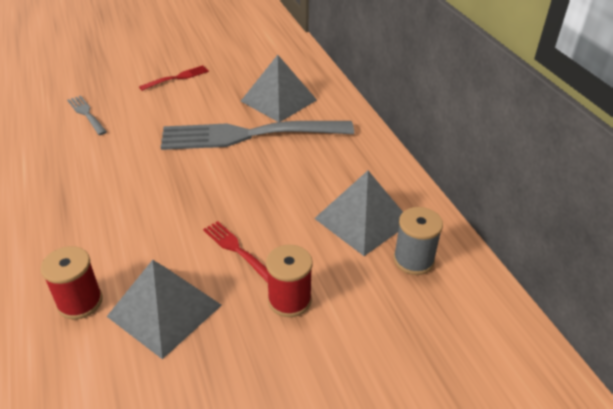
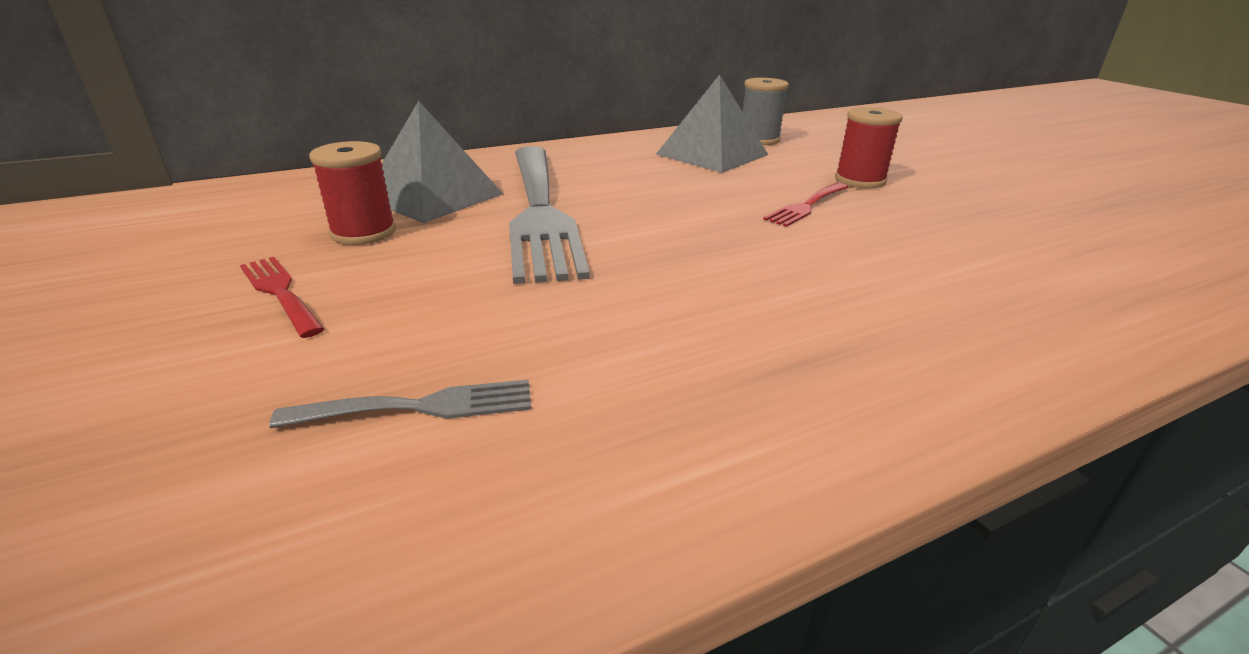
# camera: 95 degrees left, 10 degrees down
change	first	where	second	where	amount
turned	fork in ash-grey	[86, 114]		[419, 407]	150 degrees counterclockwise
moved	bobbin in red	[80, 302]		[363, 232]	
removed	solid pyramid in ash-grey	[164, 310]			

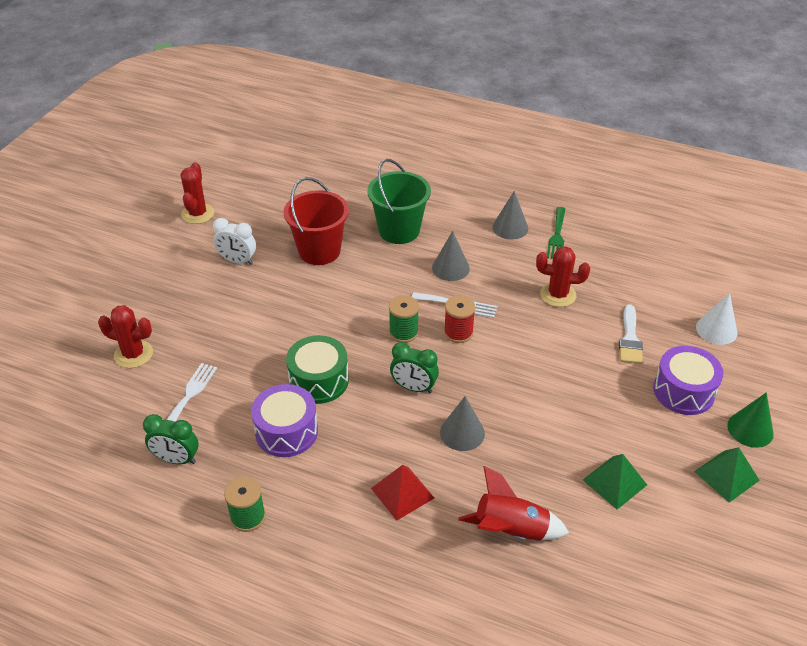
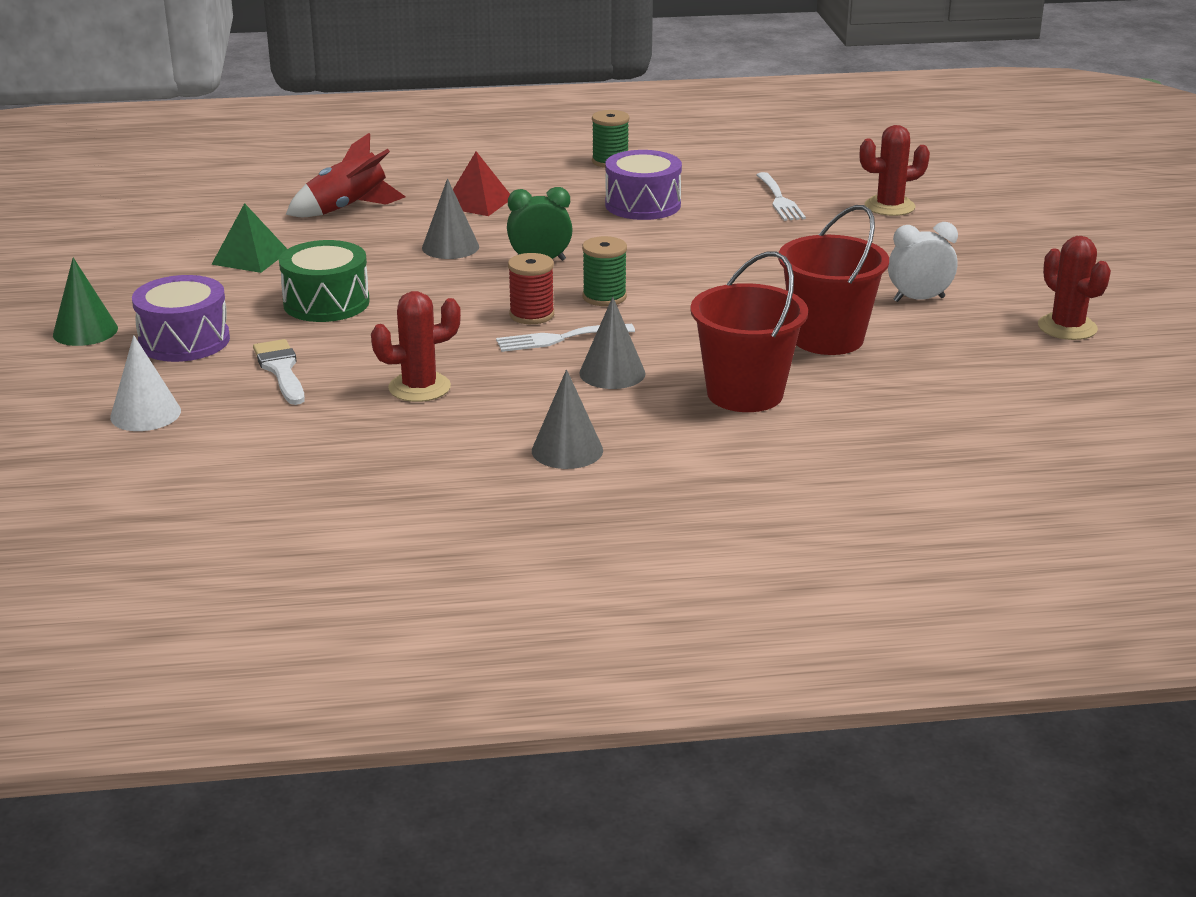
# camera: 150 degrees right, 15 degrees down
change	first	where	second	where	amount
recoloured	sand bucket in emerald	[399, 230]	sand bucket in red	[745, 393]	
removed	fork in emerald	[557, 236]			
moved	snare drum in emerald	[319, 380]		[326, 303]	
removed	bedside clock in emerald	[176, 459]			
removed	solid pyramid in emerald	[726, 476]			

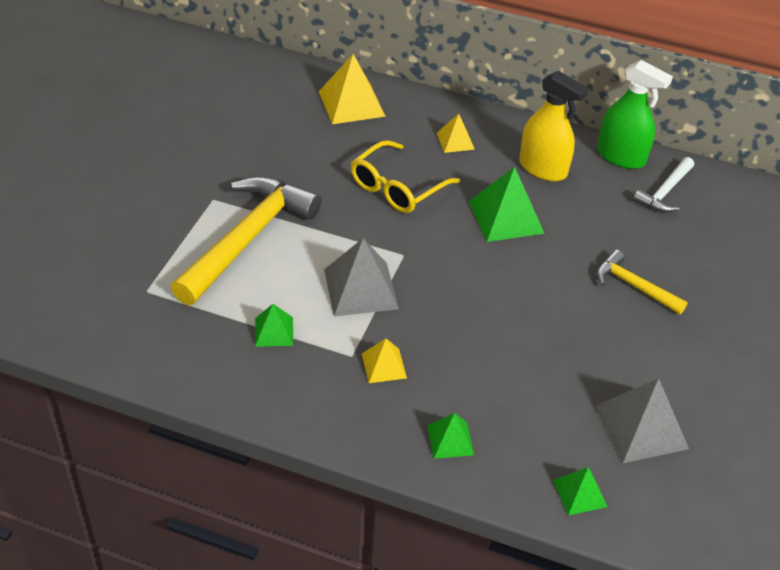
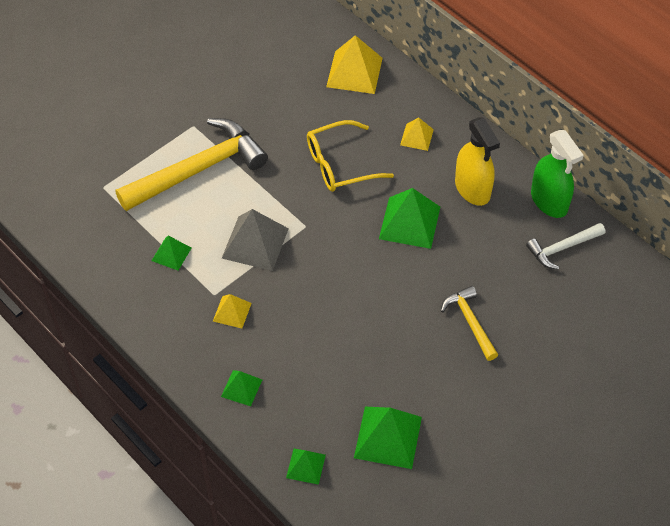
# camera: 30 degrees right, 10 degrees up
change	first	where	second	where	amount
recoloured	solid pyramid in ash-grey	[641, 427]	solid pyramid in emerald	[388, 437]	

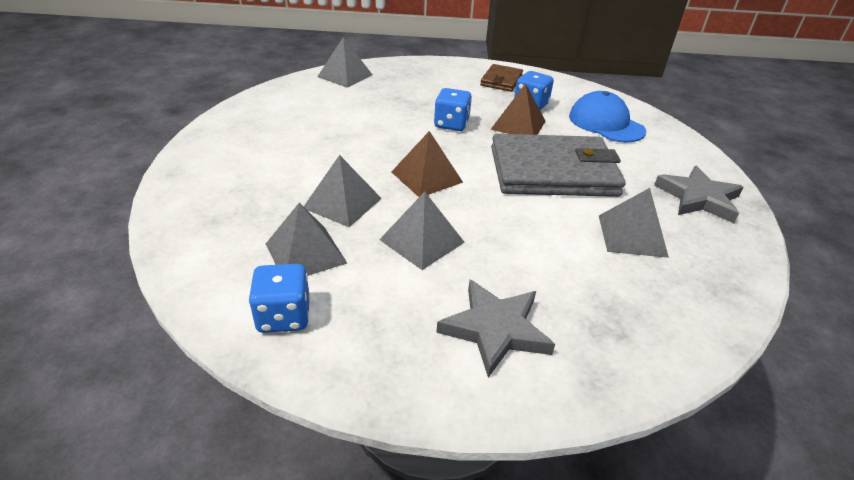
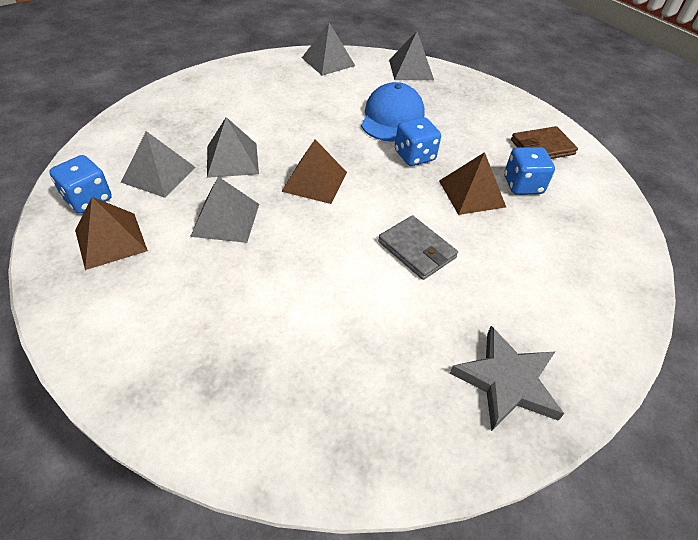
# camera: 50 degrees right, 10 degrees up
change	first	where	second	where	amount
moved	peaked cap in royal blue	[606, 123]		[392, 118]	
resized	wallet in ash-grey	[553, 172]		[417, 250]	x0.50
moved	solid pyramid in ash-grey	[632, 235]		[328, 61]	
removed	star in ash-grey	[495, 329]			
added			solid pyramid in russet	[111, 240]	

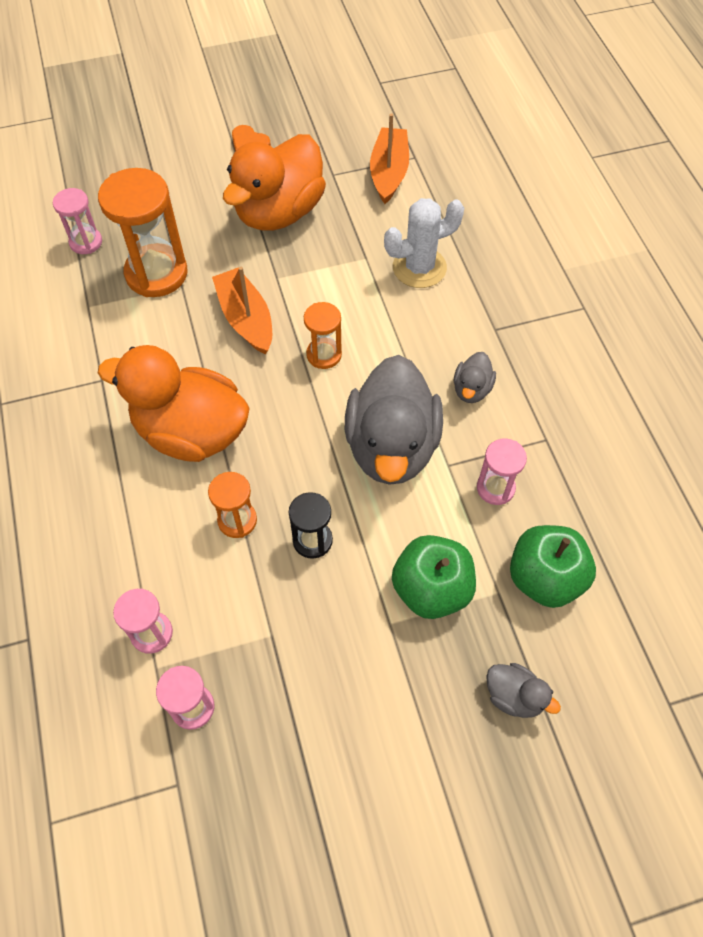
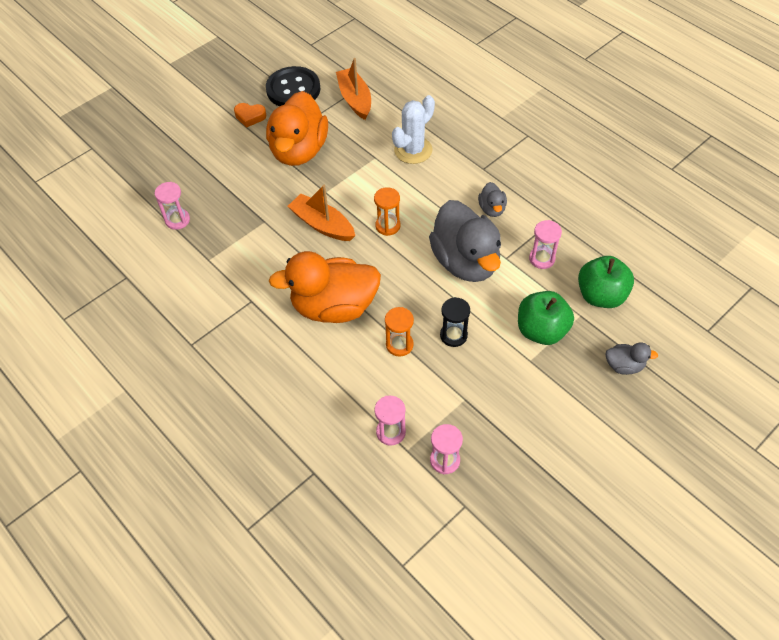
# camera: 25 degrees left, 5 degrees down
change	first	where	second	where	amount
removed	hourglass in orange-coloured	[156, 273]			
added			sewing button in jet-black	[293, 89]	

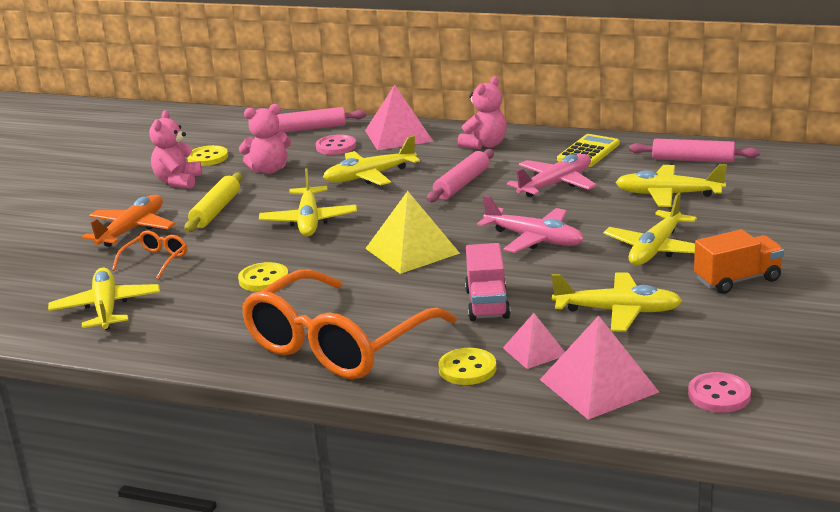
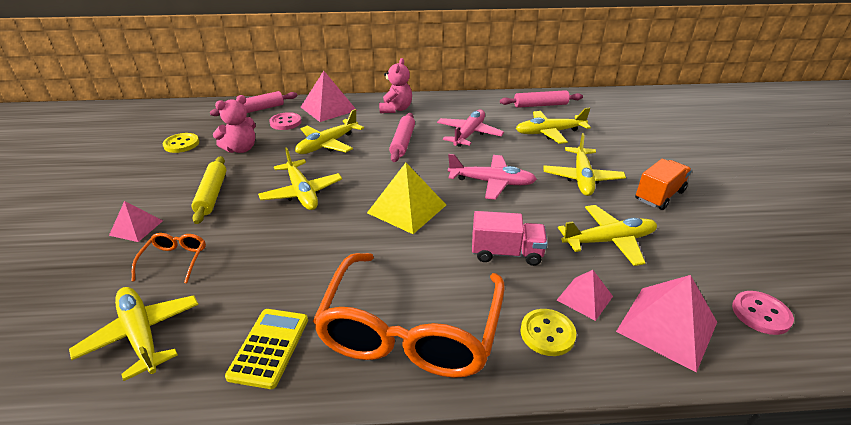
# camera: 25 degrees left, 10 degrees up
change	first	where	second	where	amount
removed	teddy bear in rose-pink	[178, 181]			
moved	adding machine in yellow	[588, 152]		[269, 347]	
replaced	plane in orange-coloured	[131, 230]	solid pyramid in rose-pink	[136, 228]	
turned	lorry in rose-pink	[487, 304]		[506, 253]	60 degrees counterclockwise
removed	sewing button in yellow	[263, 279]			

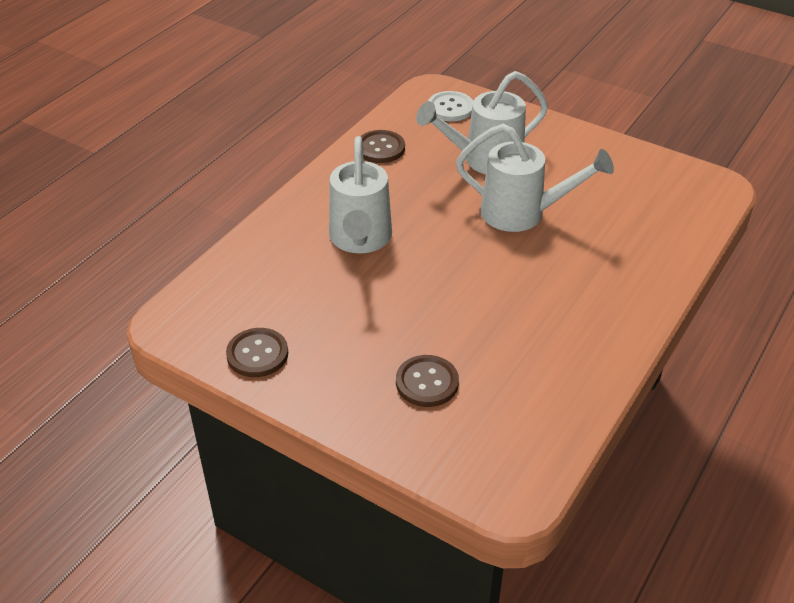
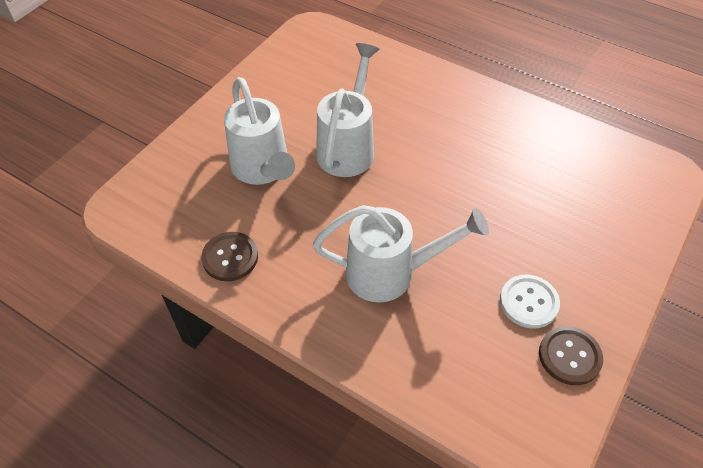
# camera: 90 degrees left, 10 degrees up
change	first	where	second	where	amount
moved	sewing button in snow-white	[450, 108]		[528, 302]	
removed	sewing button in russet	[427, 382]			

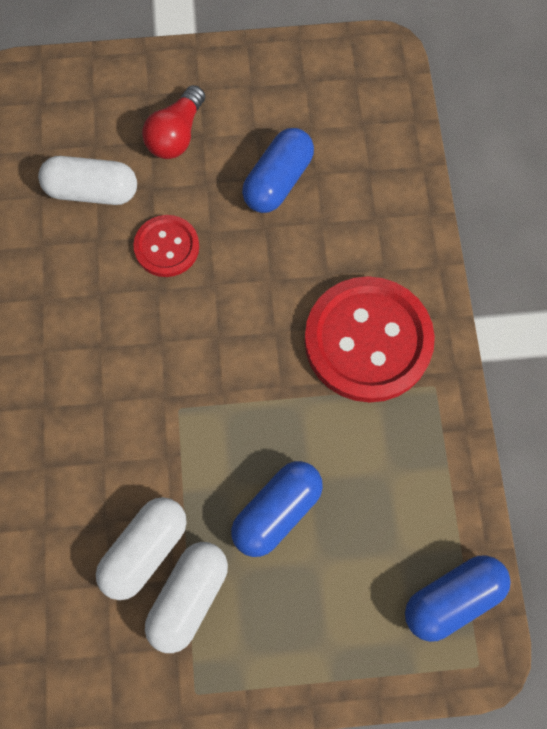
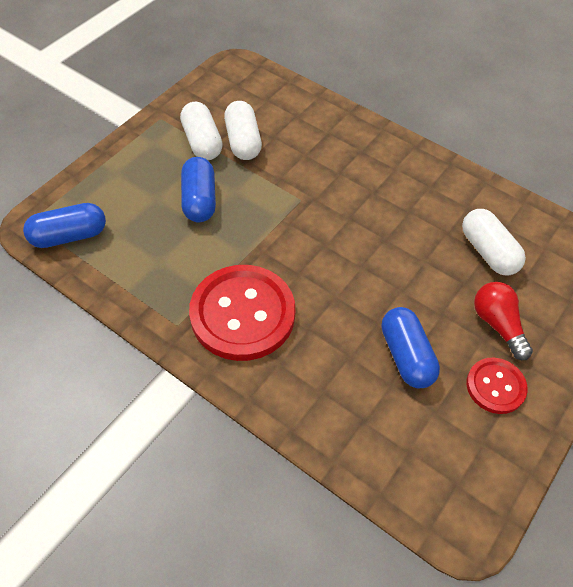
# camera: 130 degrees right, 15 degrees down
change	first	where	second	where	amount
turned	capsule in snow-white	[92, 191]		[488, 252]	75 degrees counterclockwise
moved	sewing button in red	[167, 247]		[495, 386]	
turned	capsule in royal blue	[452, 599]		[69, 236]	60 degrees clockwise

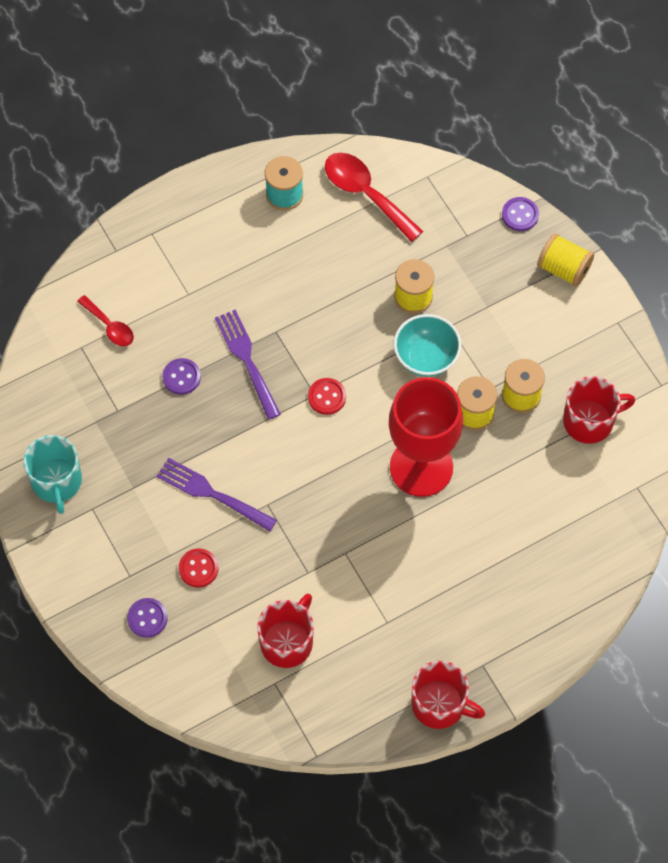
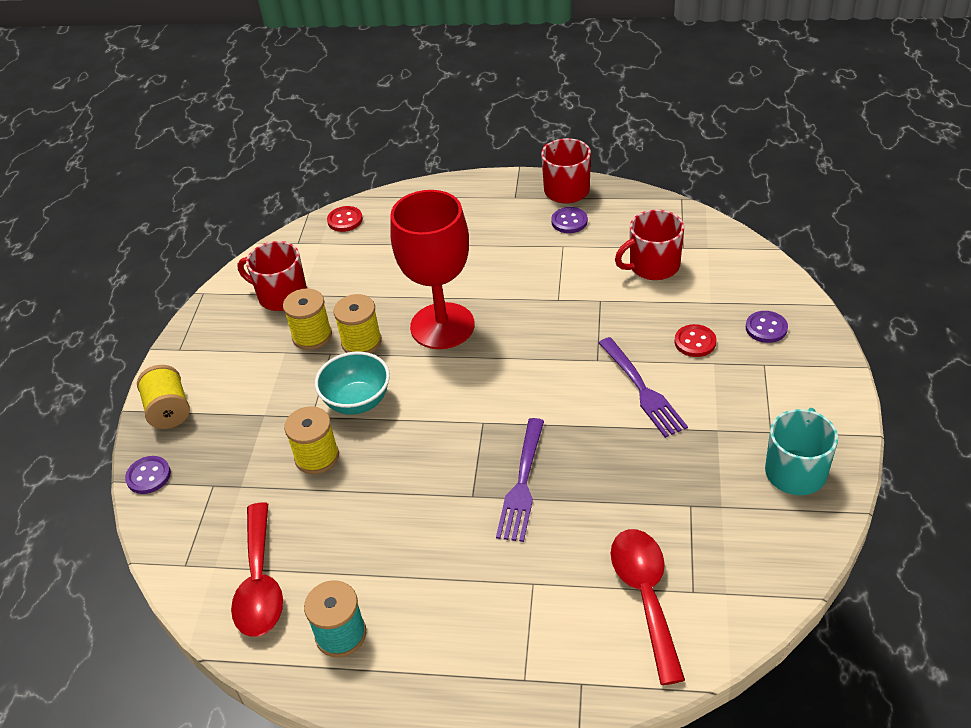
# camera: 140 degrees left, 20 degrees down
change	first	where	second	where	amount
resized	spoon in red	[110, 326]		[645, 595]	x1.71
moved	sewing button in royal purple	[181, 377]		[569, 221]	
moved	sewing button in red	[327, 397]		[345, 220]	

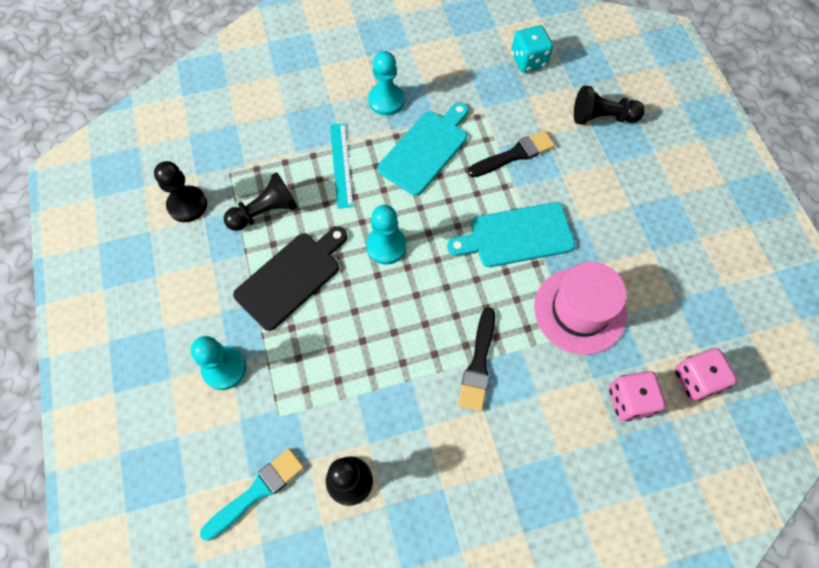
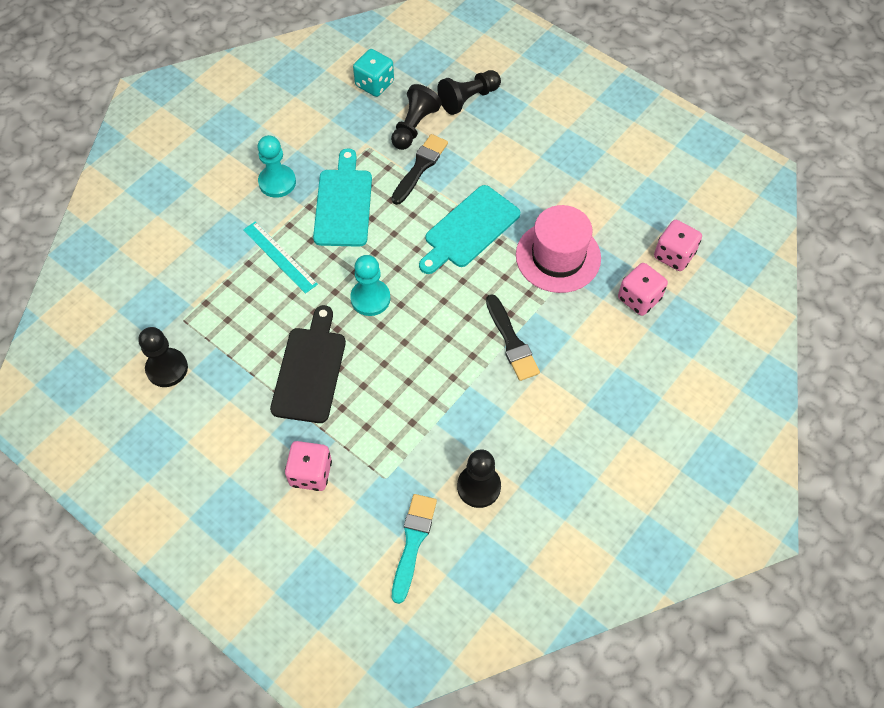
# camera: 35 degrees left, 5 degrees down
change	first	where	second	where	amount
moved	chess pawn in jet-black	[265, 212]		[414, 126]	
replaced	chess pawn in turquoise	[224, 368]	die in rose-pink	[310, 473]	

